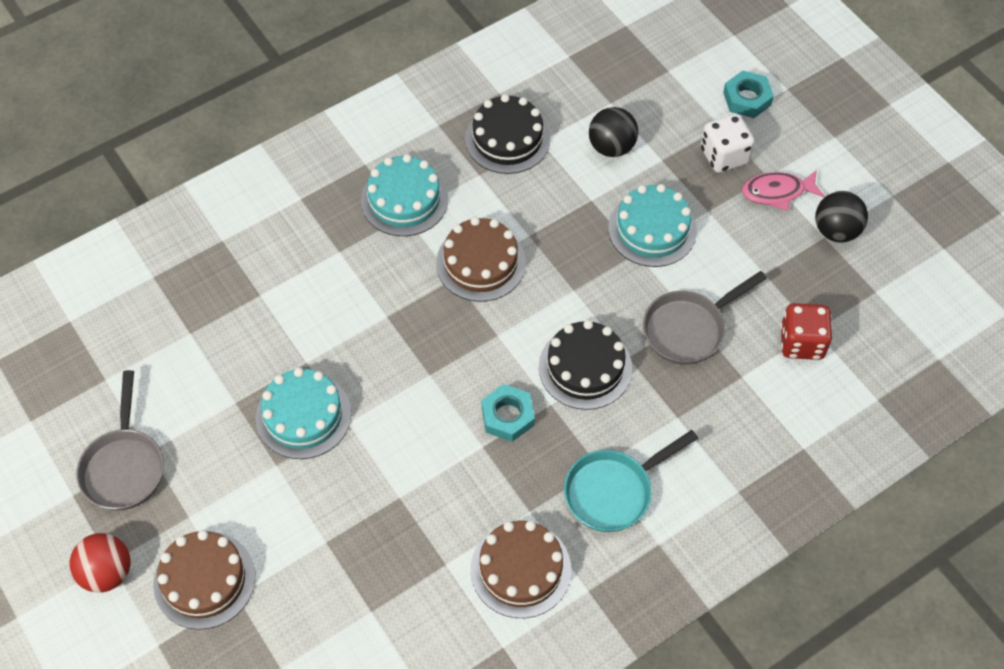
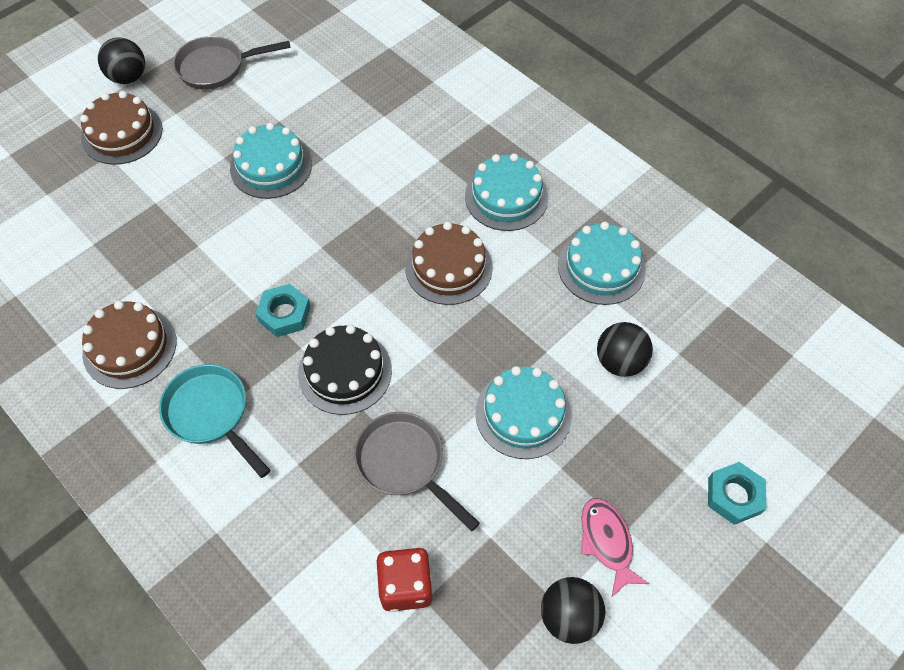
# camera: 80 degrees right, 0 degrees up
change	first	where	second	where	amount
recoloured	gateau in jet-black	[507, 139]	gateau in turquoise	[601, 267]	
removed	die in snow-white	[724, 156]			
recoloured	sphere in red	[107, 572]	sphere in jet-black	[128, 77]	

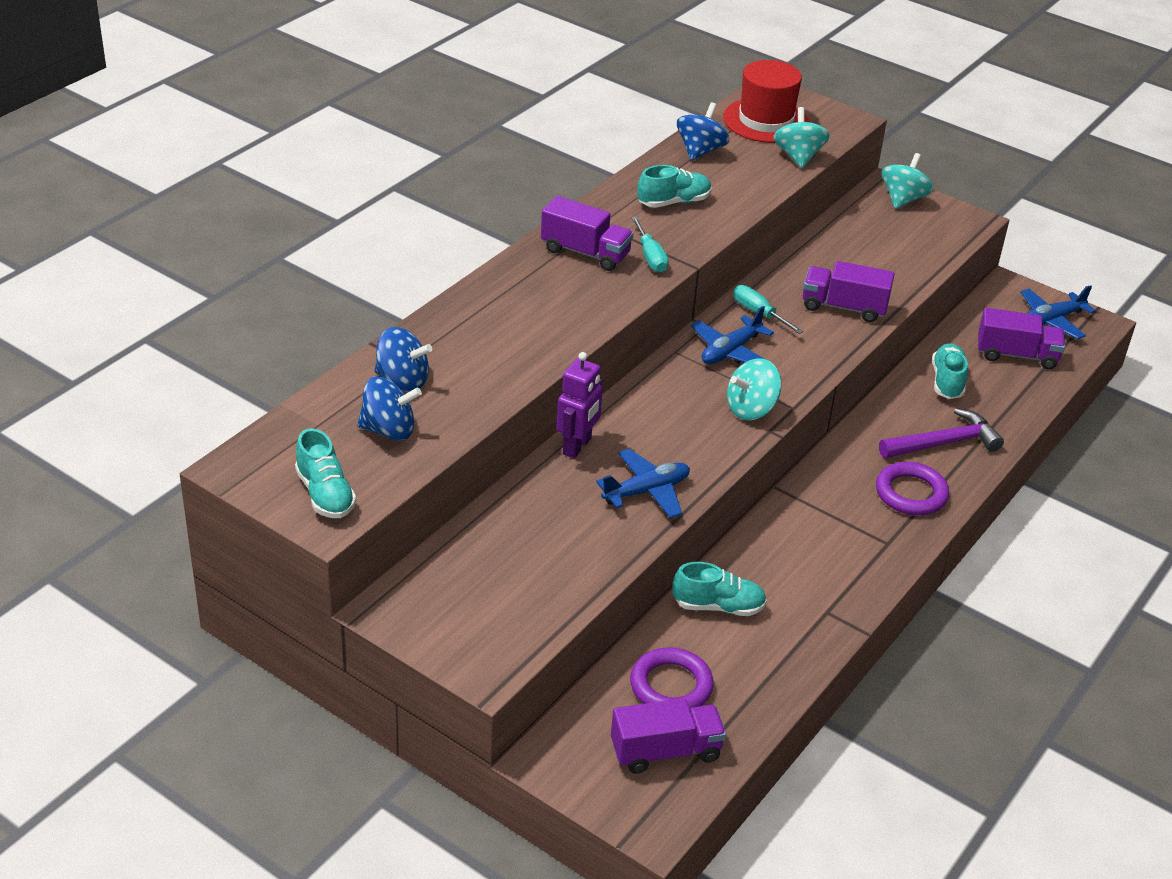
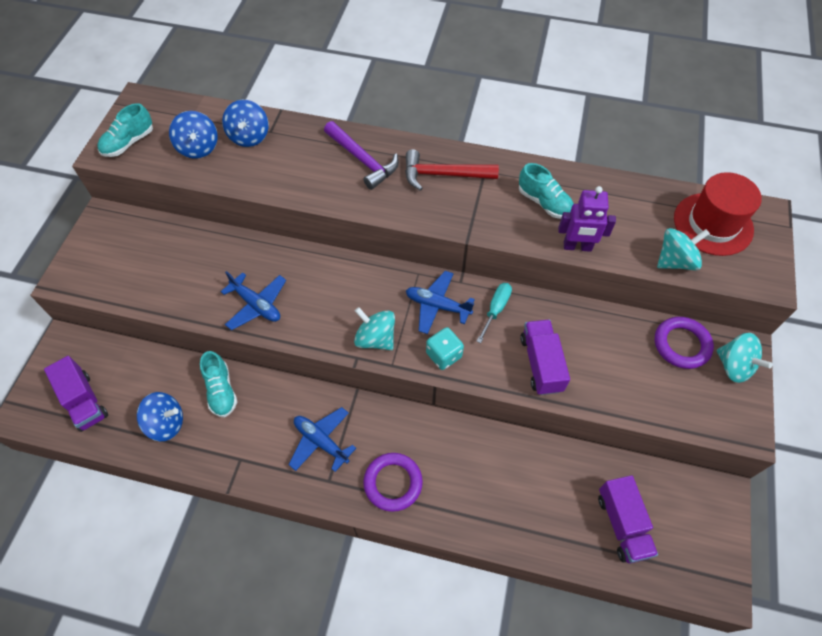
# camera: 70 degrees right, 20 degrees up
change	first	where	second	where	amount
moved	spinning top in royal blue	[700, 151]		[166, 423]	
turned	spinning top in turquoise	[903, 199]		[734, 366]	45 degrees clockwise
replaced	lorry in royal purple	[585, 252]	hammer in red	[443, 175]	
removed	hand screwdriver in turquoise	[650, 257]			
moved	plane in royal blue	[1051, 320]		[321, 441]	
removed	shoe in turquoise	[947, 381]			
moved	toy robot in royal purple	[577, 446]		[577, 247]	
moved	hammer in royal purple	[944, 443]		[363, 160]	
moved	hoop in royal purple	[671, 686]		[681, 345]	
added			die in turquoise	[444, 355]	

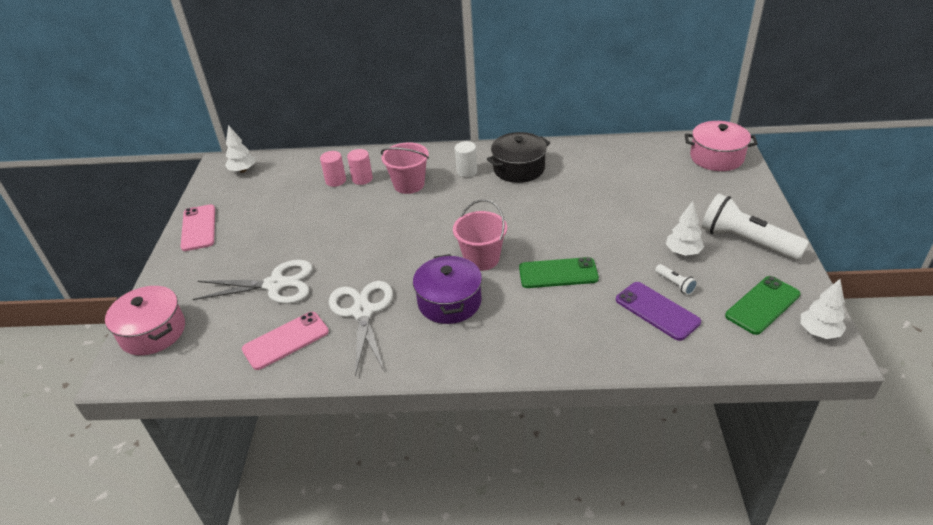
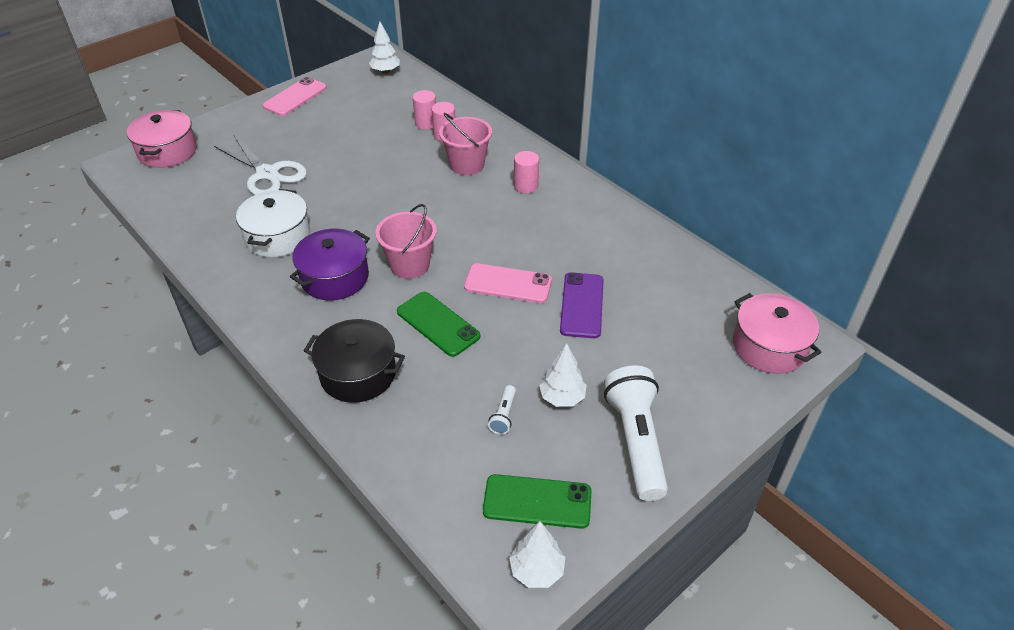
# camera: 45 degrees right, 5 degrees up
change	first	where	second	where	amount
moved	stockpot in jet-black	[519, 169]		[358, 374]	
recoloured	cylinder in snow-white	[467, 171]	cylinder in rose-pink	[526, 186]	
replaced	shears in snow-white	[362, 312]	stockpot in snow-white	[278, 237]	
moved	mobile phone in royal purple	[657, 311]		[582, 305]	
moved	mobile phone in rose-pink	[286, 340]		[508, 284]	

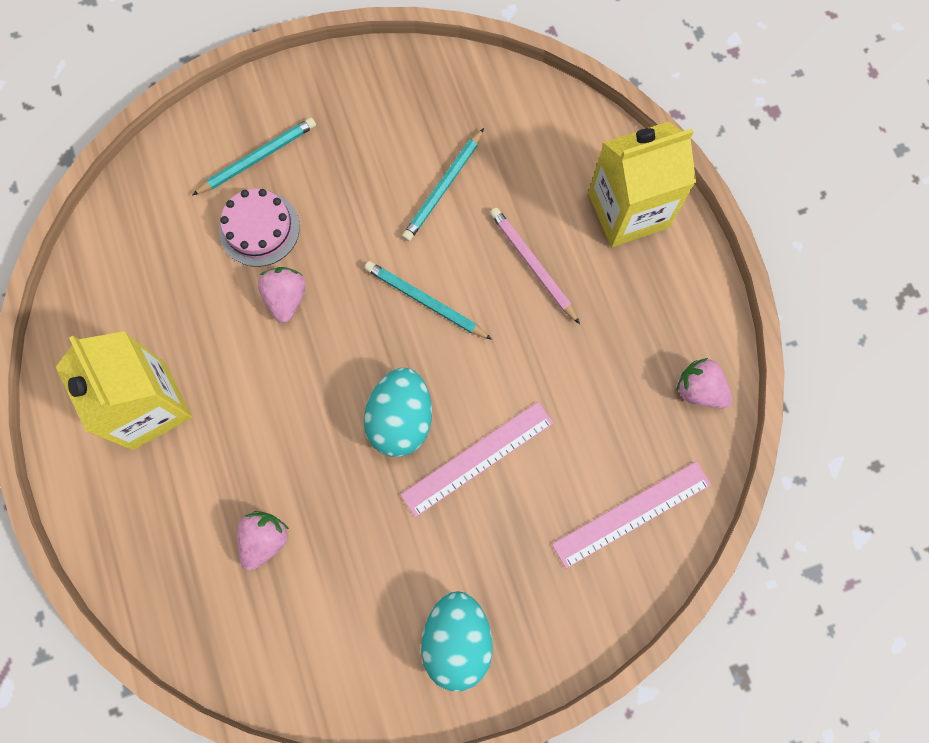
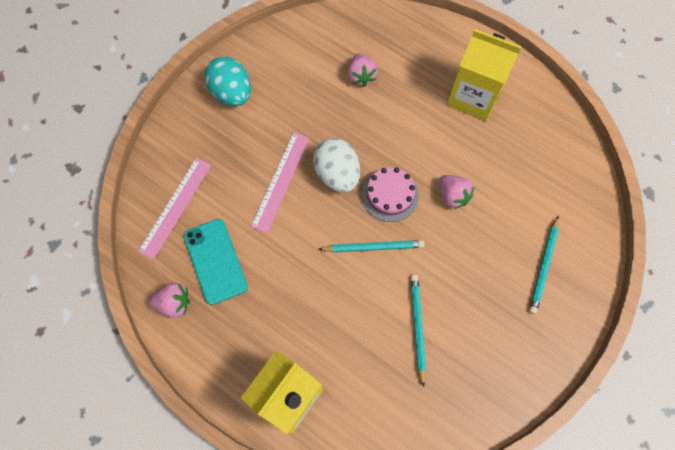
# camera: 145 degrees right, 5 degrees down
change	first	where	second	where	amount
moved	gateau in rose-pink	[259, 228]		[390, 195]	
removed	lead pencil in rose-pink	[533, 265]			
recoloured	egg in turquoise	[401, 419]	egg in snow-white	[337, 174]	
added			mobile phone in turquoise	[215, 261]	

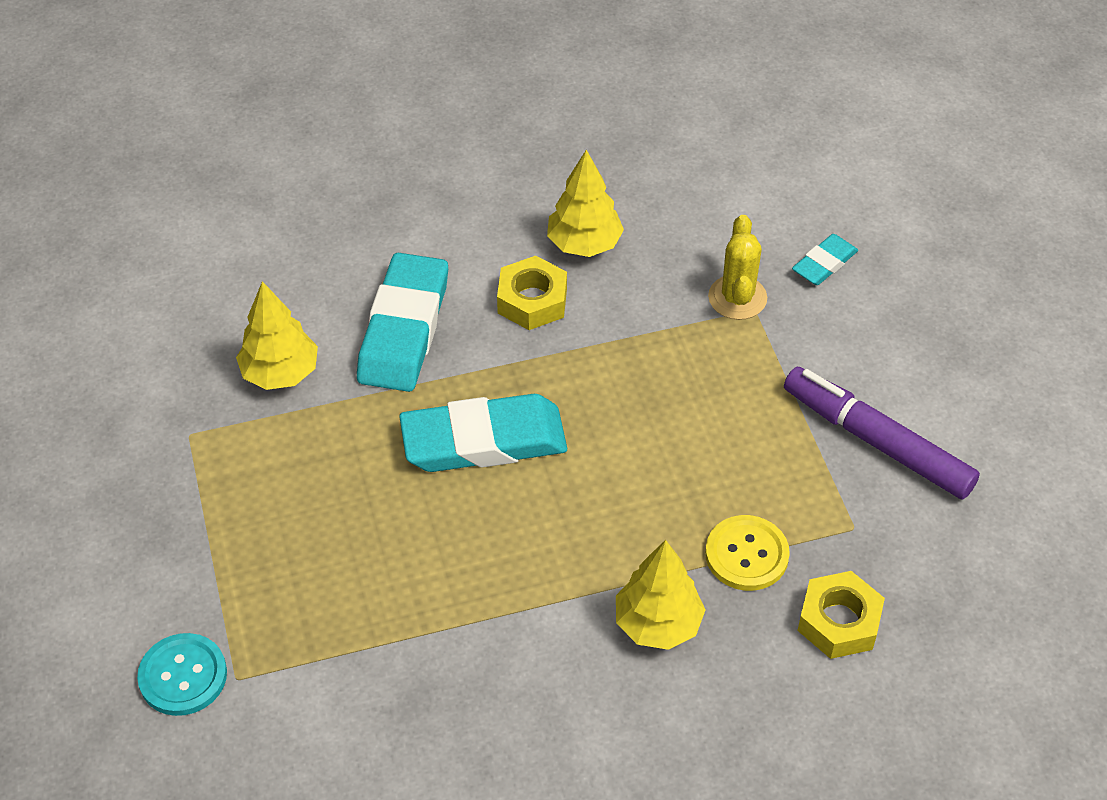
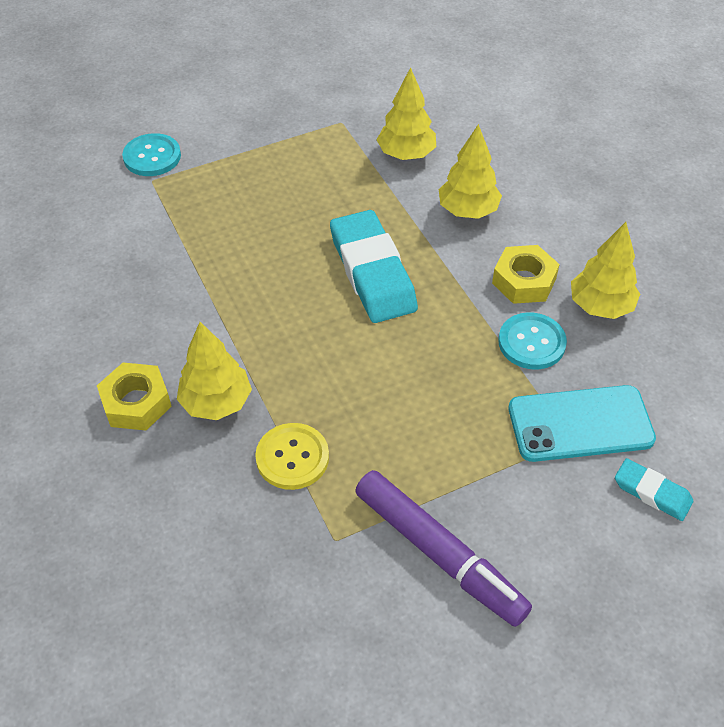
# camera: 80 degrees right, 0 degrees up
change	first	where	second	where	amount
replaced	saguaro cactus in yellow	[737, 298]	mobile phone in turquoise	[580, 424]	
replaced	eraser in turquoise	[404, 329]	fir tree in yellow	[468, 211]	
turned	felt pen in royal purple	[876, 442]		[439, 553]	105 degrees clockwise
moved	hex nut in yellow	[839, 622]		[136, 403]	
added			sewing button in turquoise	[531, 342]	

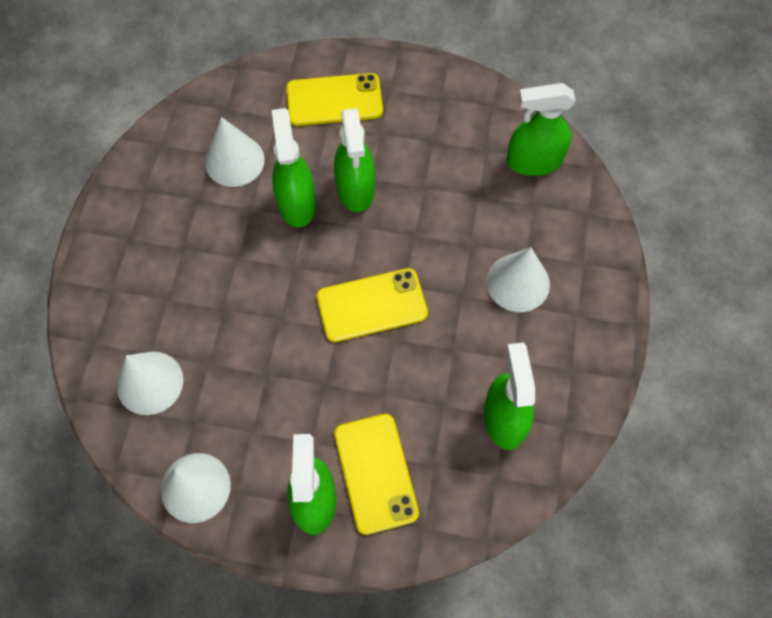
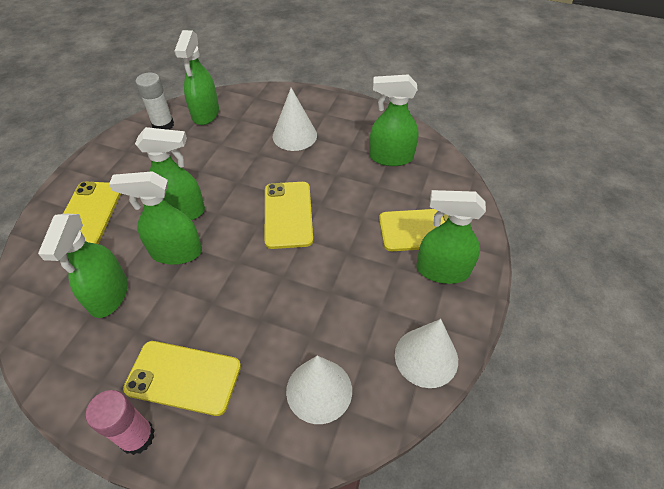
# camera: 80 degrees left, 15 degrees down
change	first	where	second	where	amount
replaced	cone shape in snow-white	[234, 161]	sprayer in emerald	[109, 295]	
added			glue stick in snow-white	[163, 125]	
added			mobile phone in yellow	[183, 377]	
added			glue stick in rose-pink	[137, 436]	

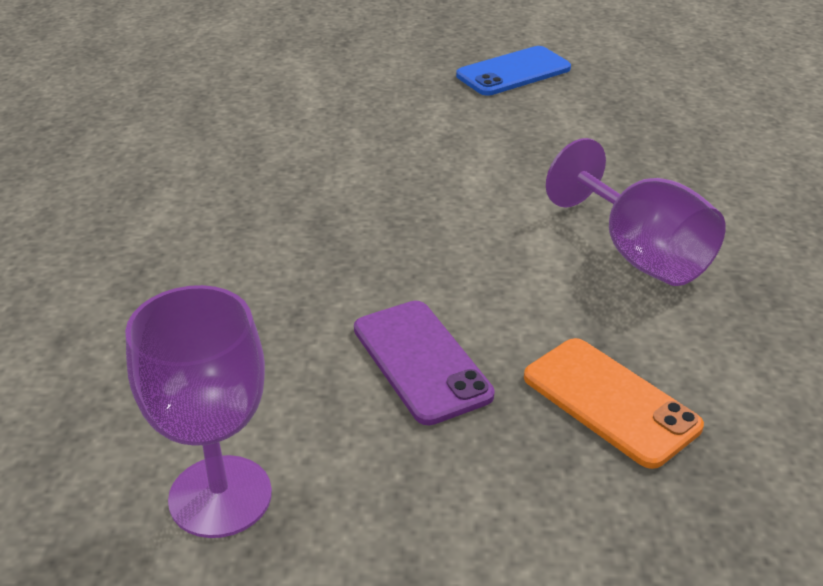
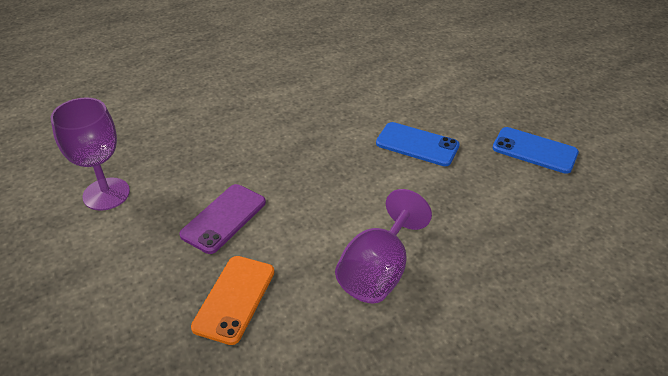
# camera: 60 degrees right, 5 degrees up
change	first	where	second	where	amount
added			mobile phone in royal blue	[417, 144]	

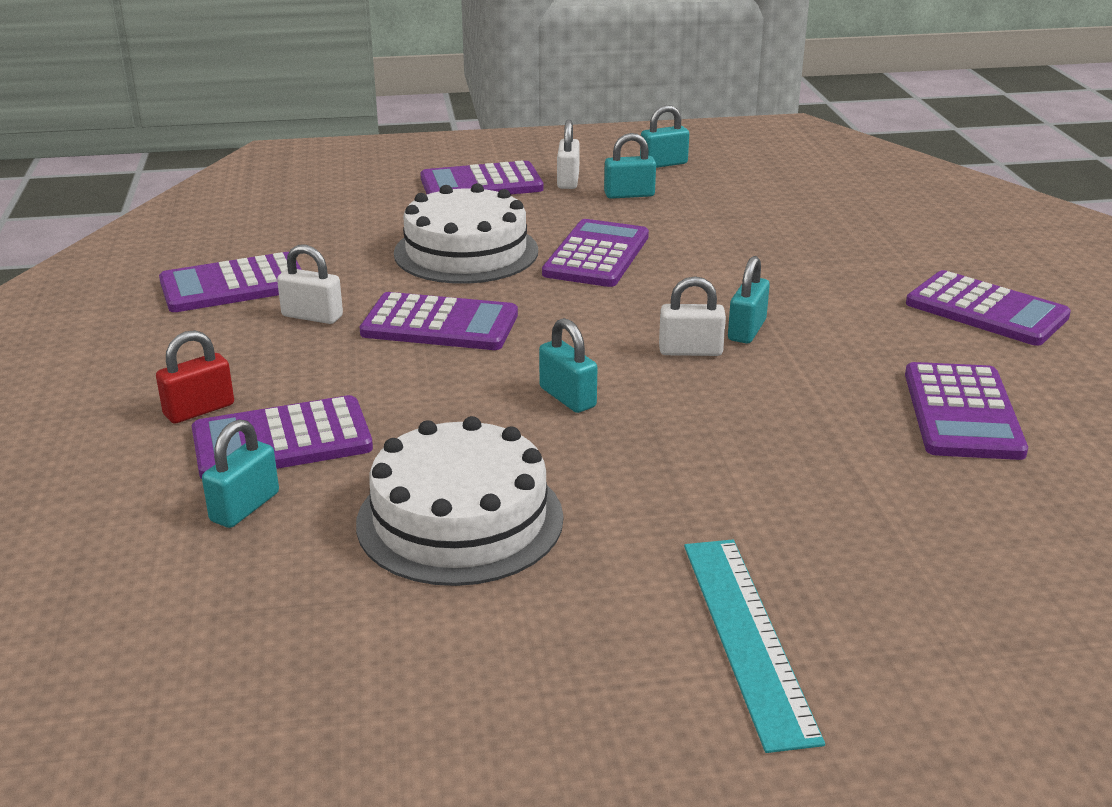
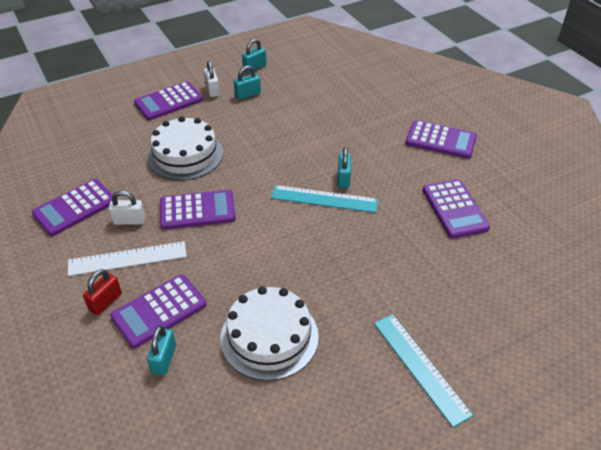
# camera: 20 degrees left, 15 degrees up
change	first	where	second	where	amount
removed	adding machine in royal purple	[596, 255]			
replaced	small lock in snow-white	[690, 351]	measuring stick in turquoise	[324, 199]	
removed	small lock in turquoise	[567, 397]			
added			measuring stick in snow-white	[127, 259]	

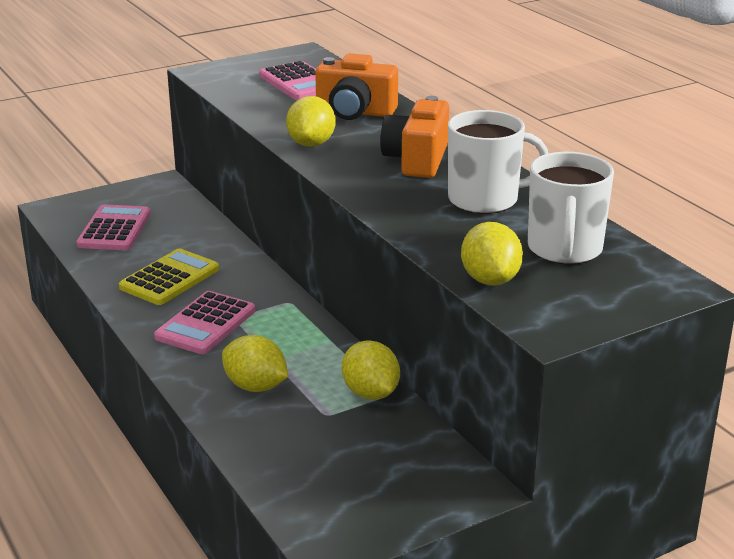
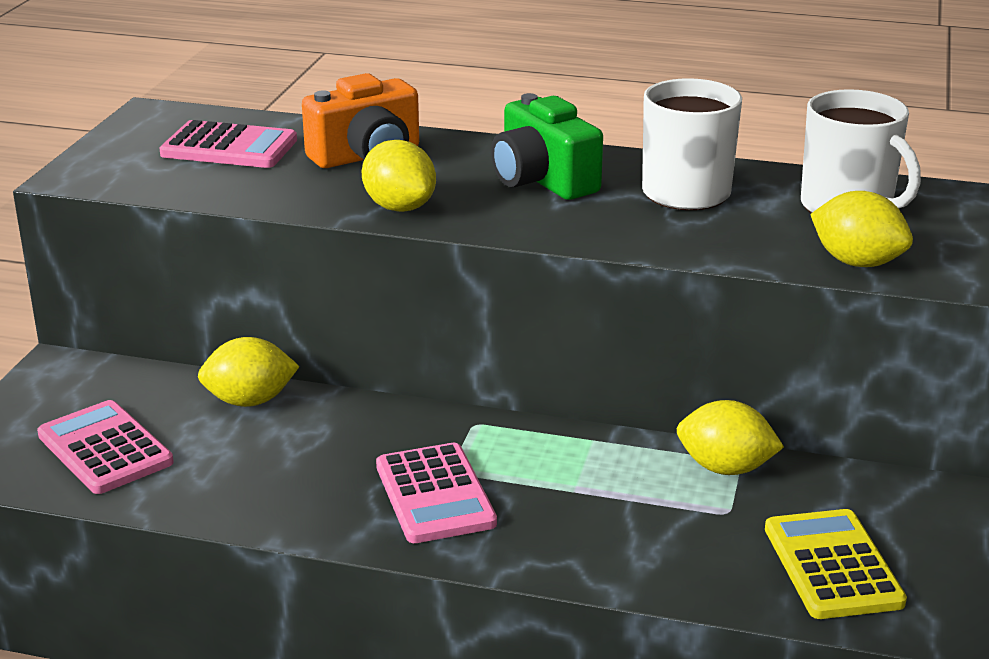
# camera: 45 degrees left, 0 degrees up
change	first	where	second	where	amount
recoloured	photo camera in orange-coloured	[417, 160]	photo camera in emerald	[542, 180]	
moved	adding machine in yellow	[170, 278]		[832, 565]	
moved	lemon in yellow	[255, 386]		[250, 401]	

